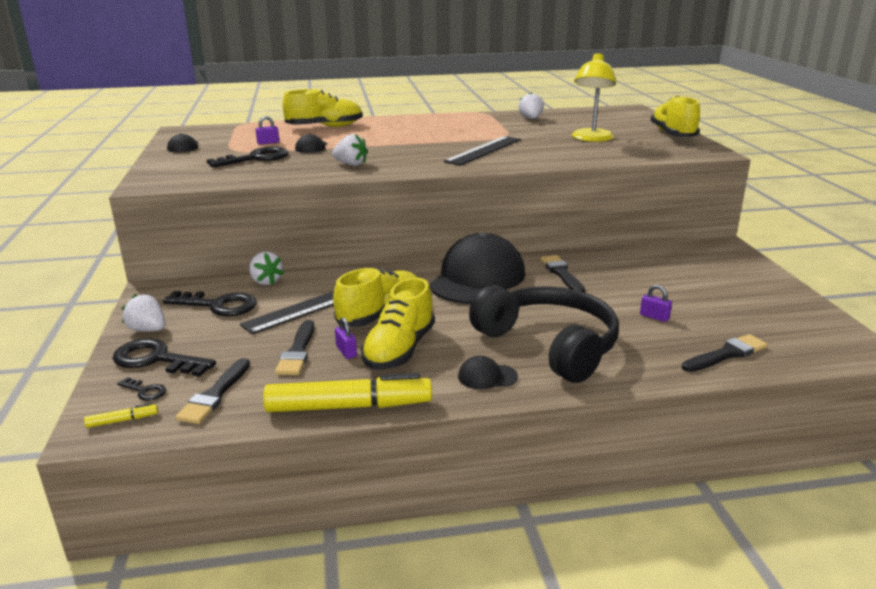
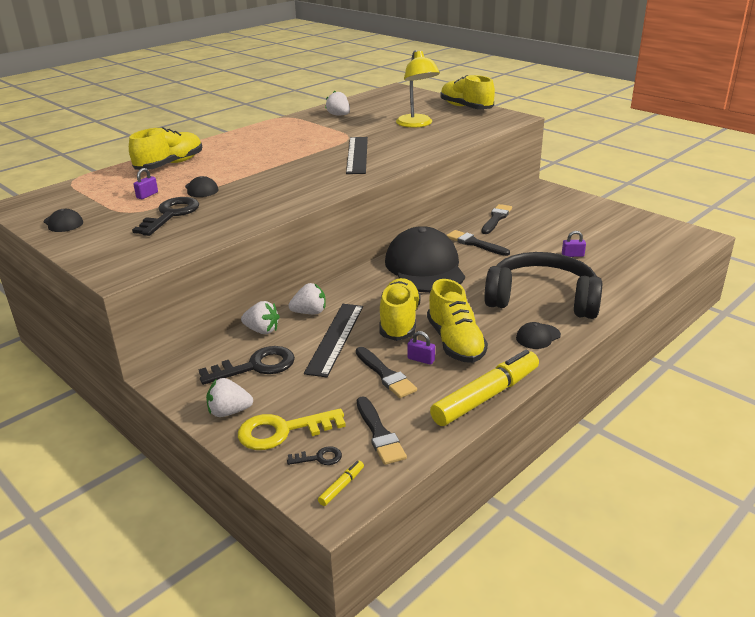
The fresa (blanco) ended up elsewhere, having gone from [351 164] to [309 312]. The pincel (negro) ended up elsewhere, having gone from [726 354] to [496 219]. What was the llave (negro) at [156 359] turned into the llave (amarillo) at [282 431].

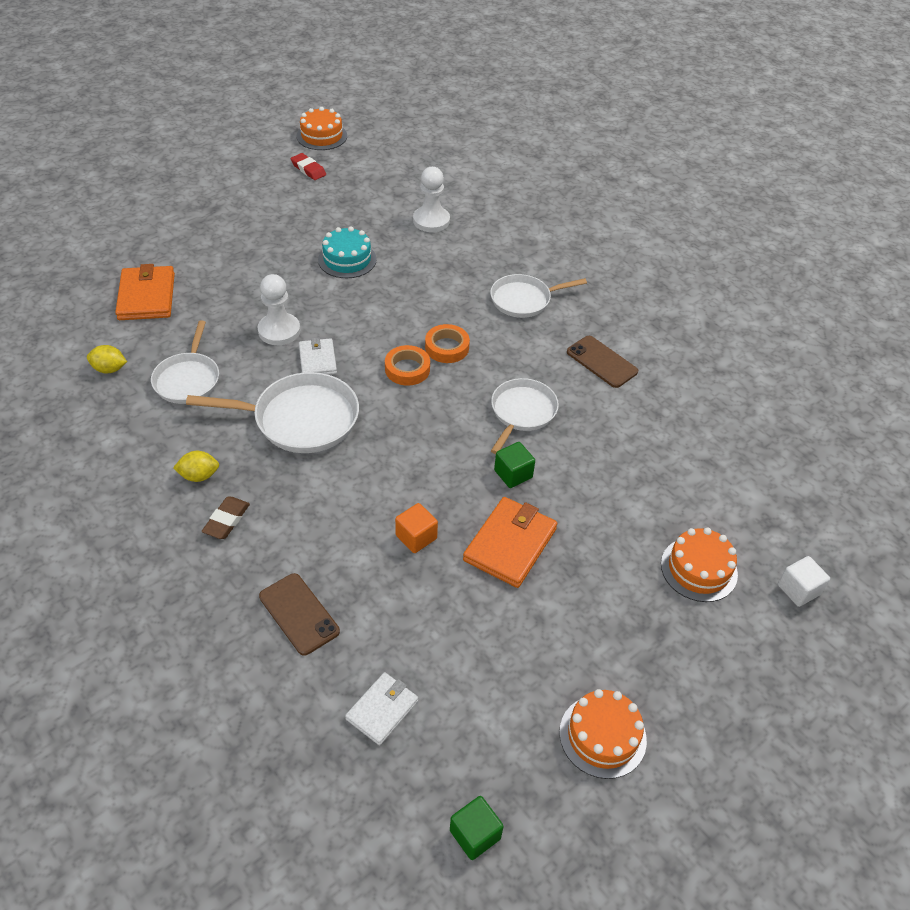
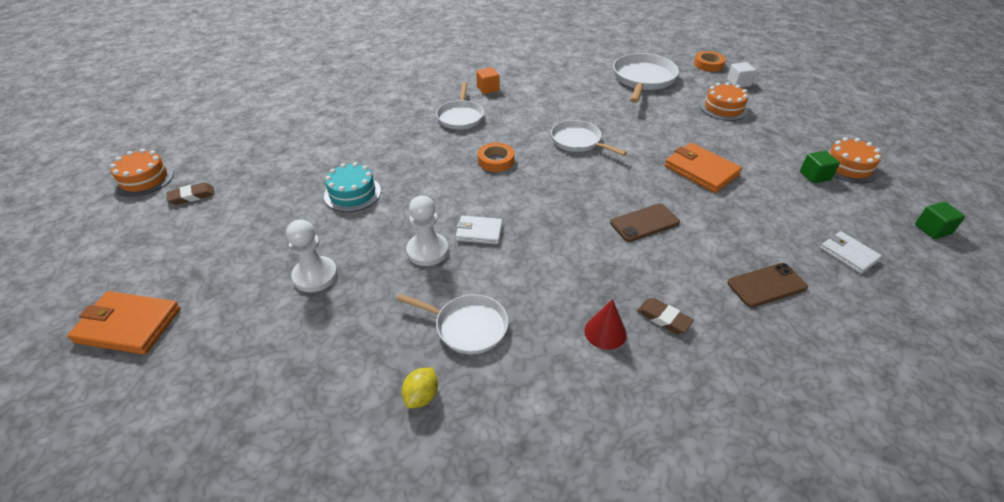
The cartera (naranja) ended up elsewhere, having gone from [146 296] to [128 325]. The sartén (blanco) ended up elsewhere, having gone from [301 419] to [643 79]. The cinta adhesiva (naranja) ended up elsewhere, having gone from [407 369] to [708 64]. The cubo (naranja) ended up elsewhere, having gone from [416 537] to [488 89]. The peón (blanco) ended up elsewhere, having gone from [431 221] to [315 276]. The cubo (verde) ended up elsewhere, having gone from [513 474] to [815 176]. The móvil (marrón) ended up elsewhere, having gone from [601 362] to [644 223]. Where the limón (amarillo) stood at [199 476], the cono (rojo) came to stand at [605 332]. What was the goma de borrar (rojo) at [308 169] turned into the goma de borrar (marrón) at [192 196].

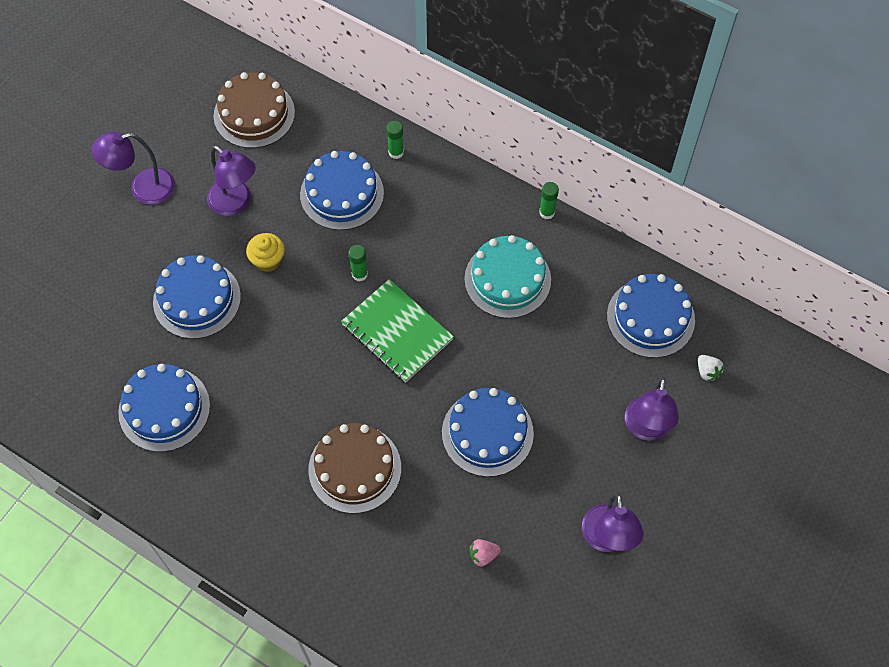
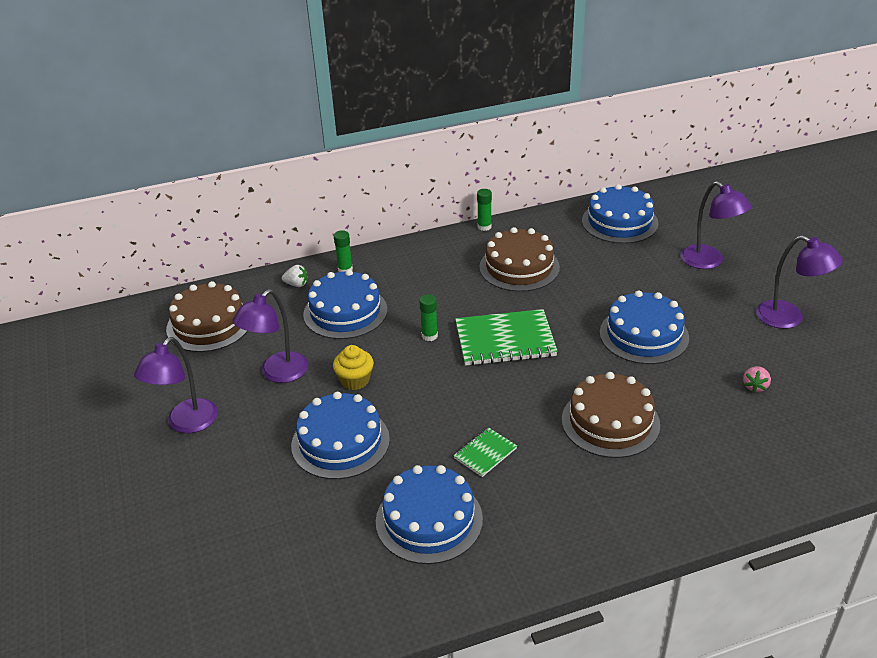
The second view gained the cuaderno (verde) at [485 453]. The fresa (blanco) ended up elsewhere, having gone from [707 372] to [296 284]. What was the tarta (turquesa) at [507 279] turned into the tarta (marrón) at [519 267]. The lámpara (morado) at [236 203] ended up facing another way, 135 degrees clockwise from before.

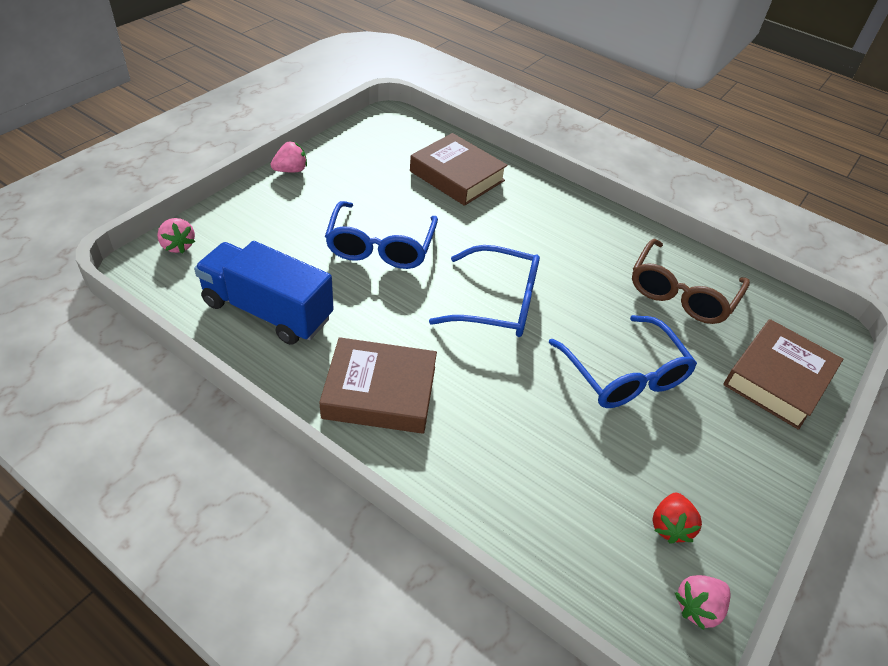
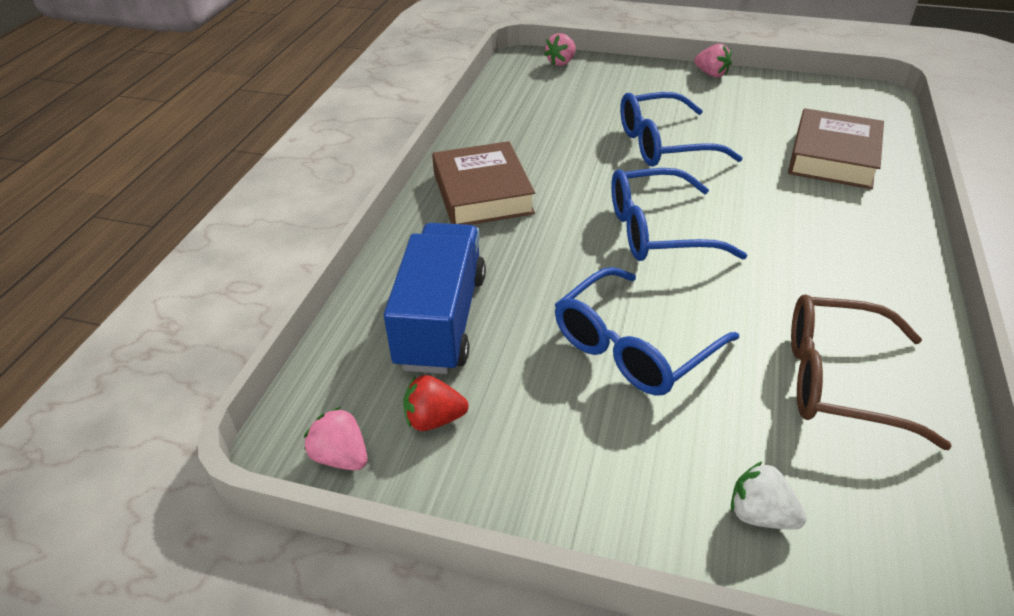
The camión (azul) ended up elsewhere, having gone from [267 311] to [441 320]. Where the libro (marrón) stood at [778 379], the fresa (blanco) came to stand at [760 515]. The gafas (azul) at [498 303] ended up facing another way, 90 degrees clockwise from before.

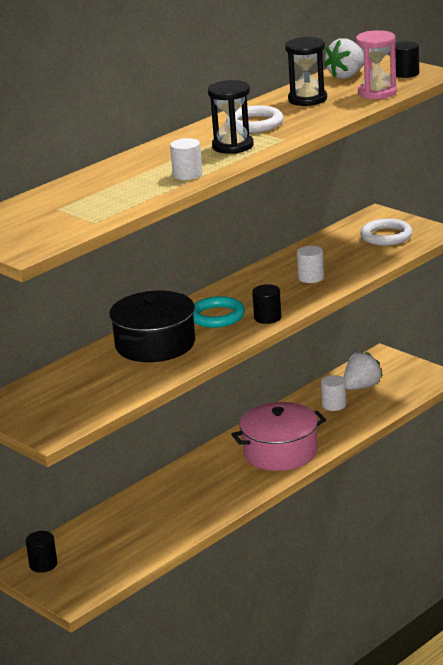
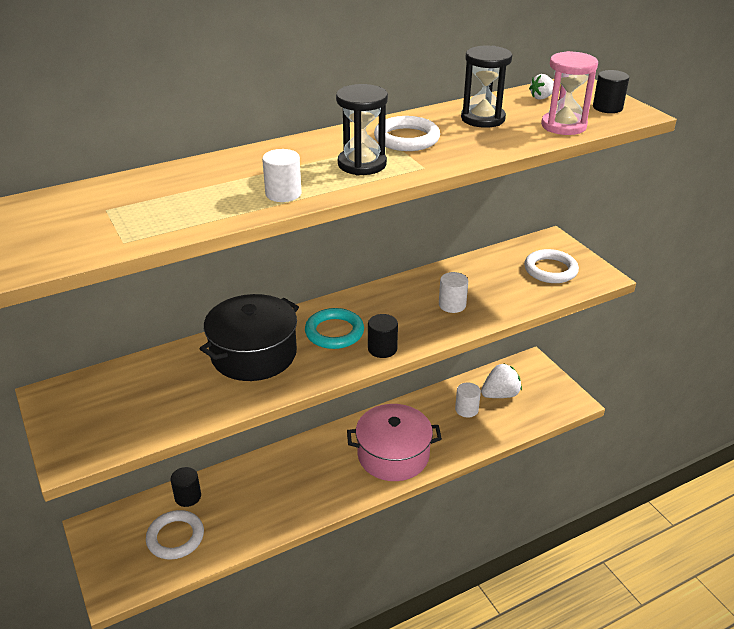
The second view gained the anillo (blanco) at [175 537]. The cilindro (negro) ended up elsewhere, having gone from [43 564] to [188 496]. The size of the fresa (blanco) at [347 76] changed by a factor of 0.56.

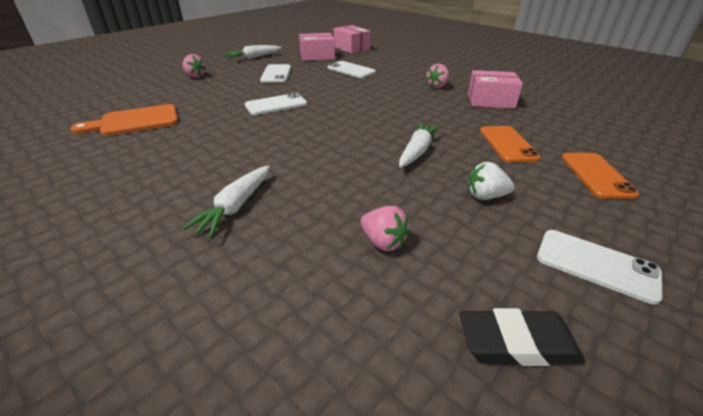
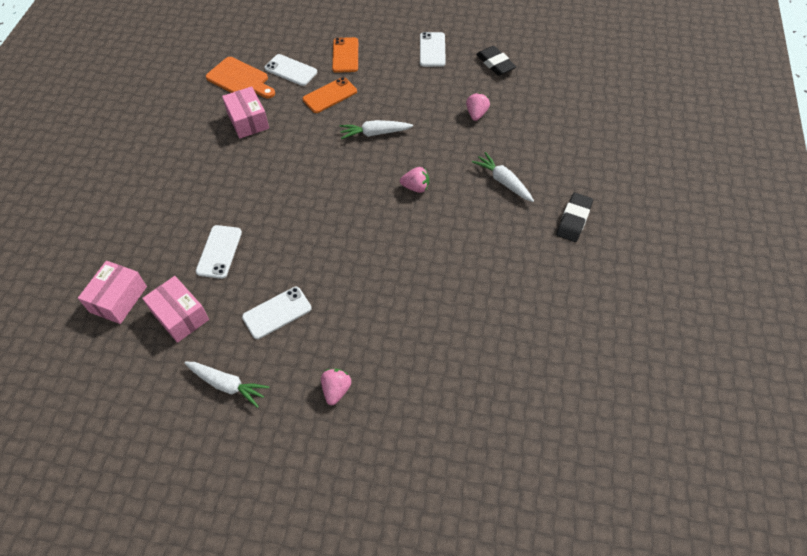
The second view lost the fresa (blanco) at [485 196]. The second view gained the goma de borrar (negro) at [573 220]. The tabla de cortar (naranja) ended up elsewhere, having gone from [135 121] to [240 79]. The móvil (blanco) ended up elsewhere, having gone from [276 105] to [291 70]. The fresa (rosa) ended up elsewhere, having gone from [437 86] to [416 187]. The zanahoria (blanco) at [235 207] ended up facing another way, 120 degrees counterclockwise from before. The móvil (naranja) at [596 175] ended up facing another way, 60 degrees counterclockwise from before.

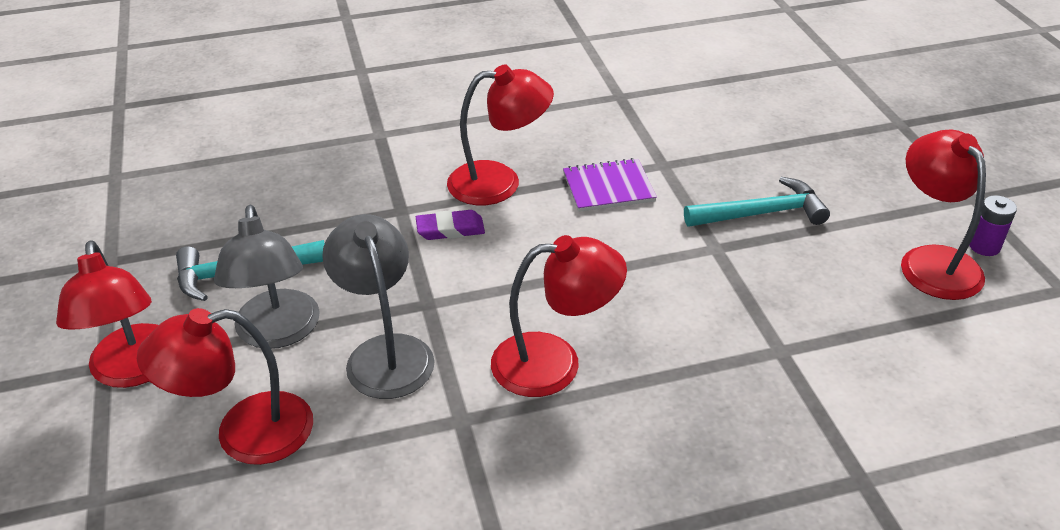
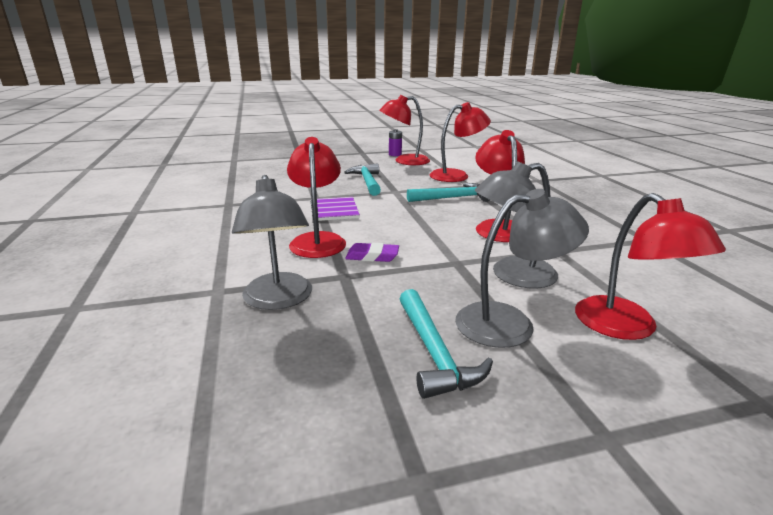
The second view gained the lámpara (gris) at [279 300]. The second view gained the martillo (turquesa) at [453 198]. The lámpara (rojo) ended up elsewhere, having gone from [135 370] to [456 175]. The goma de borrar (morado) at [450 229] ended up facing another way, 75 degrees counterclockwise from before.

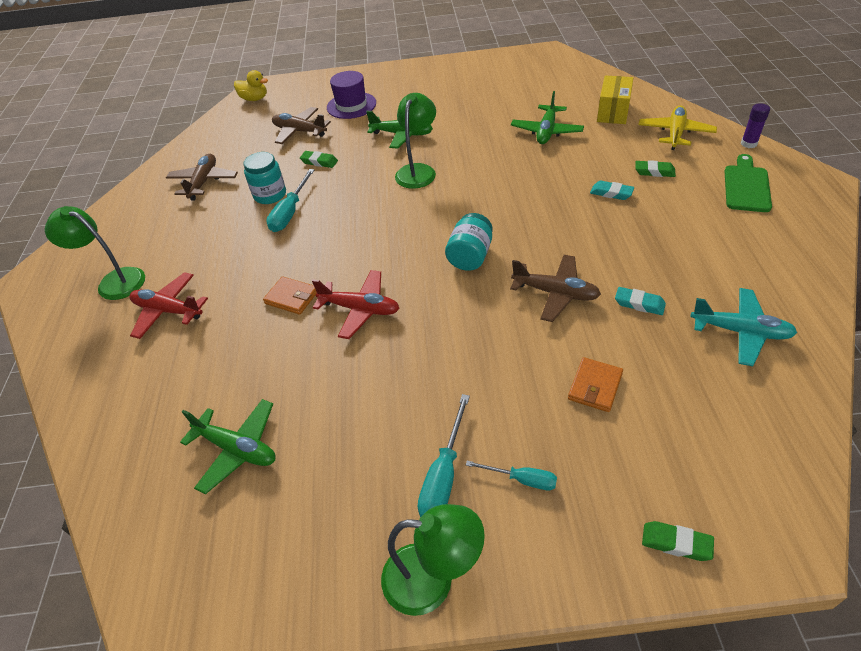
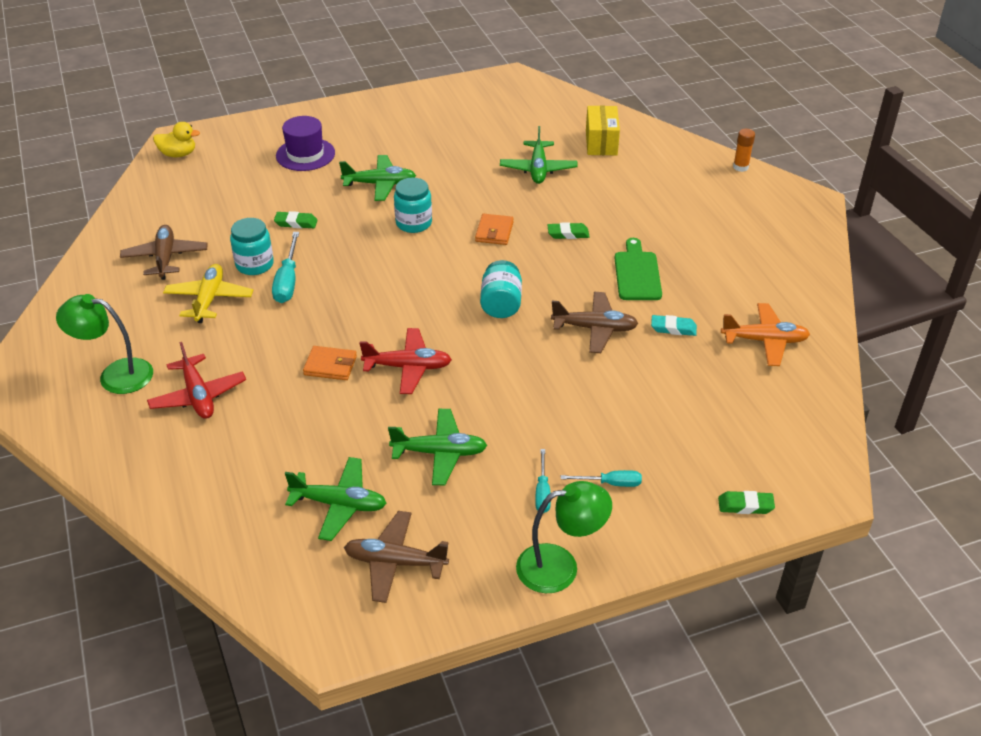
The second view lost the goma de borrar (turquesa) at [611 193]. The second view gained the avión (verde) at [439 453]. The avión (marrón) ended up elsewhere, having gone from [300 131] to [395 562]. The cartera (naranja) ended up elsewhere, having gone from [595 386] to [494 232]. The goma de borrar (verde) ended up elsewhere, having gone from [654 172] to [568 234]. The avión (amarillo) ended up elsewhere, having gone from [675 133] to [209 299]. The tabla de cortar (verde) ended up elsewhere, having gone from [746 186] to [637 273]. Where the lámpara (verde) stood at [418 171], the tarro (turquesa) came to stand at [414 223]. What was the avión (turquesa) at [740 331] turned into the avión (naranja) at [764 341]. What was the barra de pegamento (morado) at [748 144] turned into the barra de pegamento (naranja) at [740 167]. The avión (rojo) at [168 311] ended up facing another way, 120 degrees counterclockwise from before. The size of the destornillador (turquesa) at [443 475] changed by a factor of 0.62.

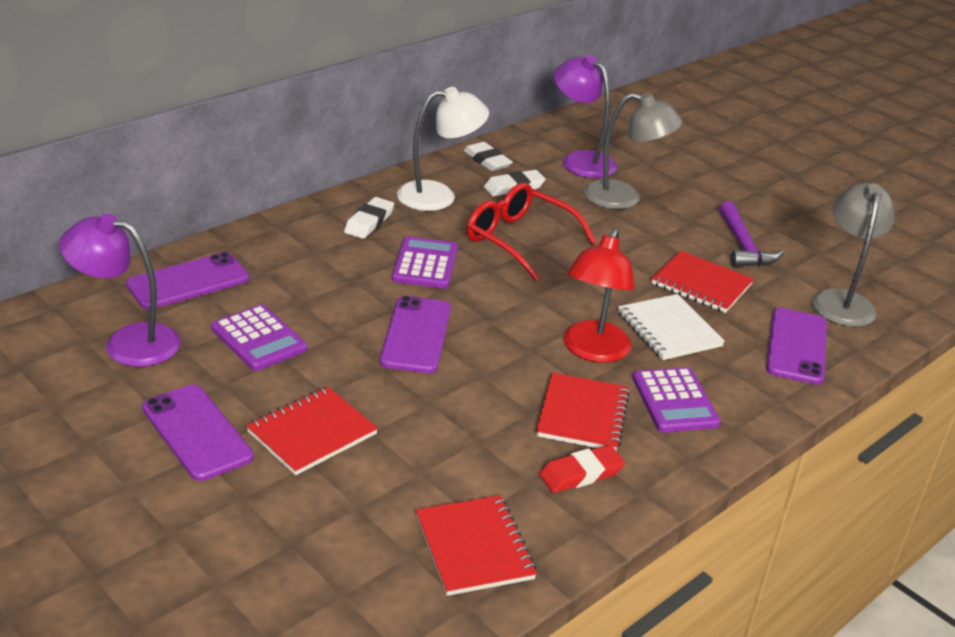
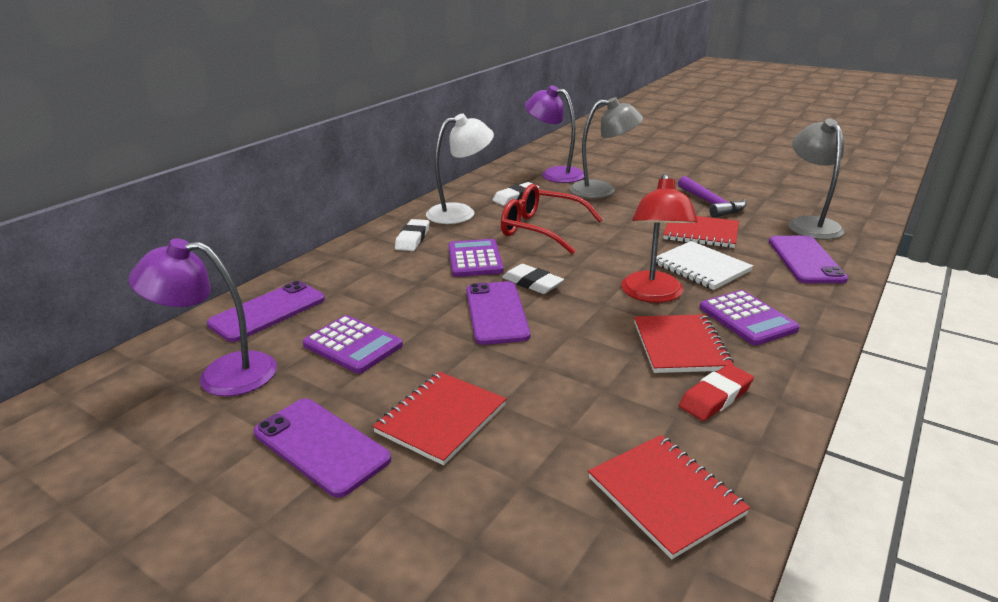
The goma de borrar (blanco) ended up elsewhere, having gone from [487 161] to [532 283].

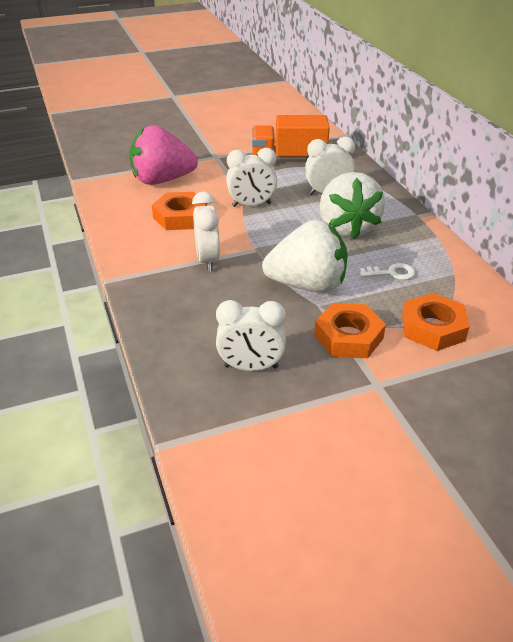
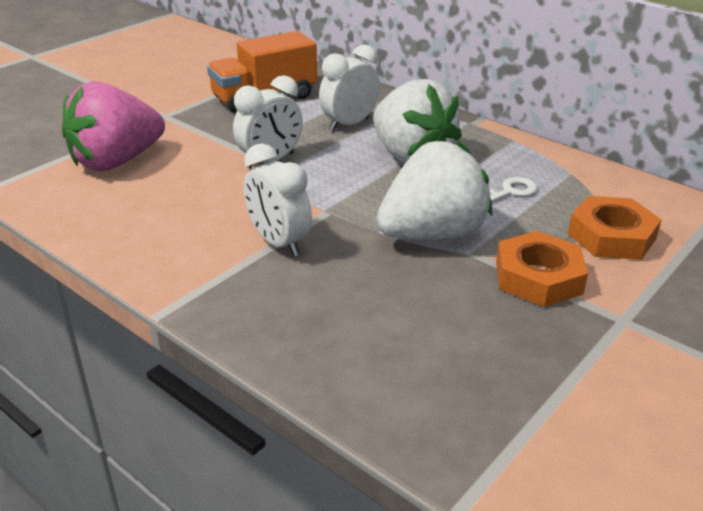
The second view lost the tuerca (naranja) at [180 216]. The second view lost the despertador (blanco) at [251 367].

